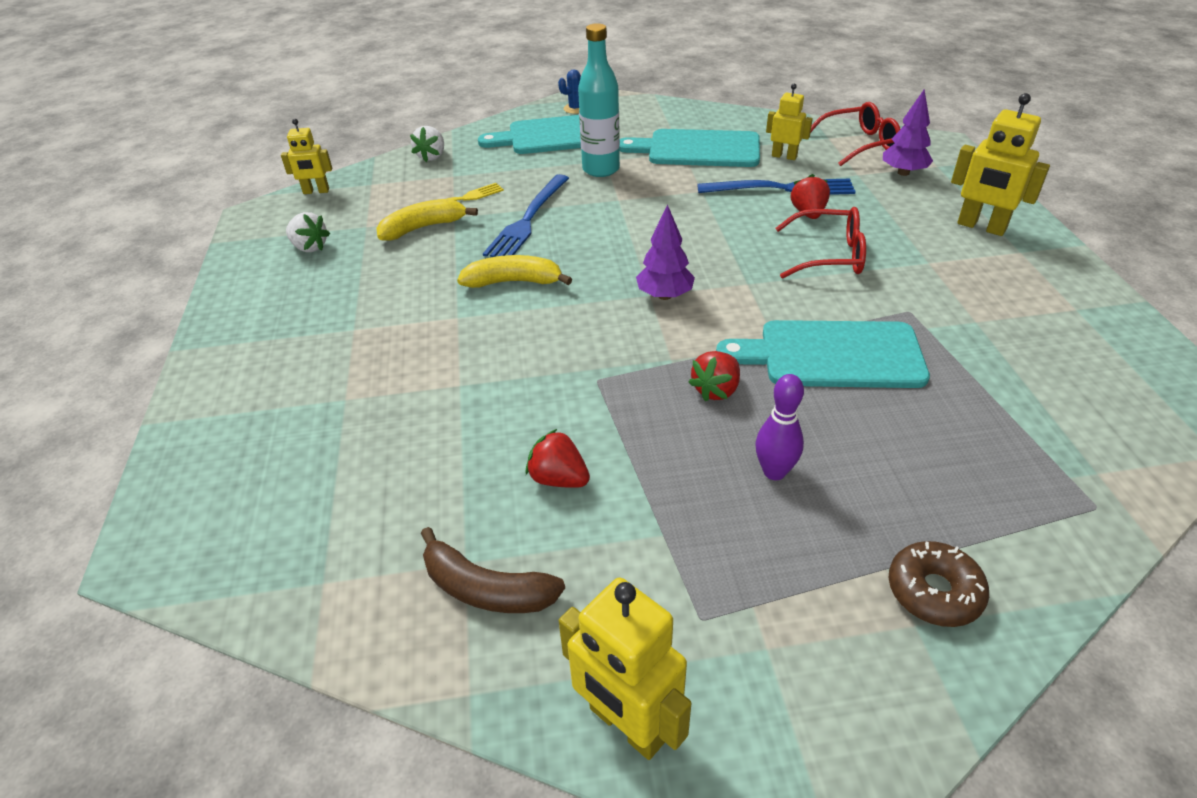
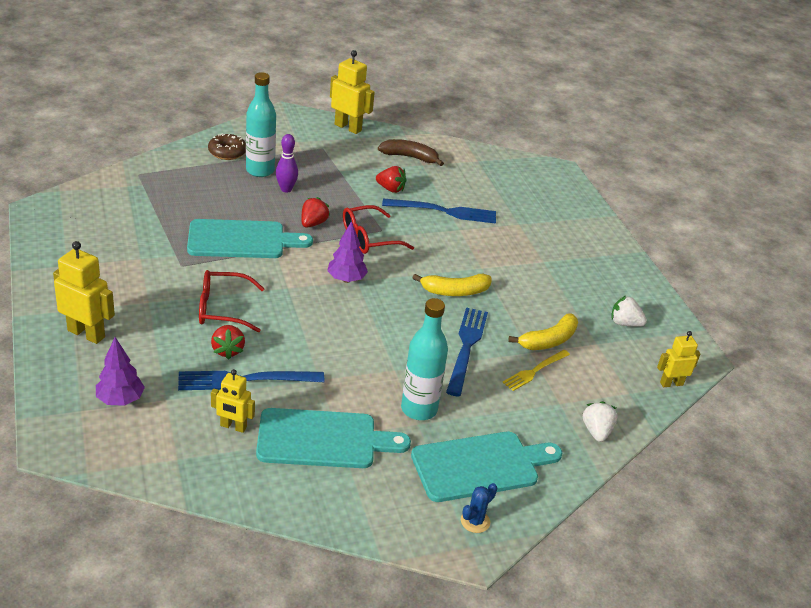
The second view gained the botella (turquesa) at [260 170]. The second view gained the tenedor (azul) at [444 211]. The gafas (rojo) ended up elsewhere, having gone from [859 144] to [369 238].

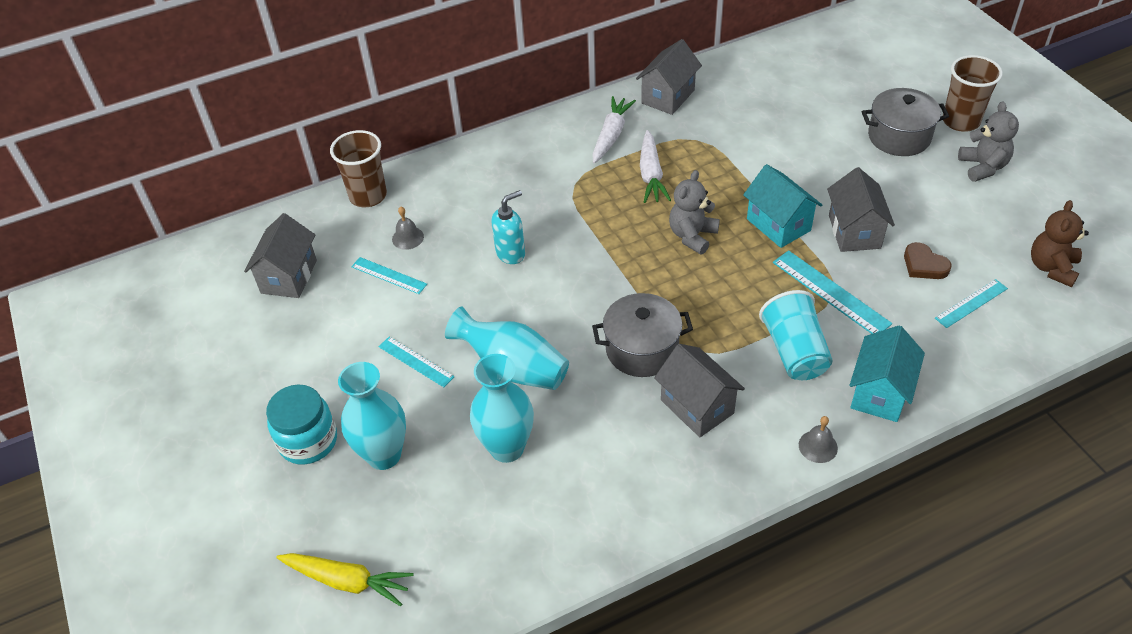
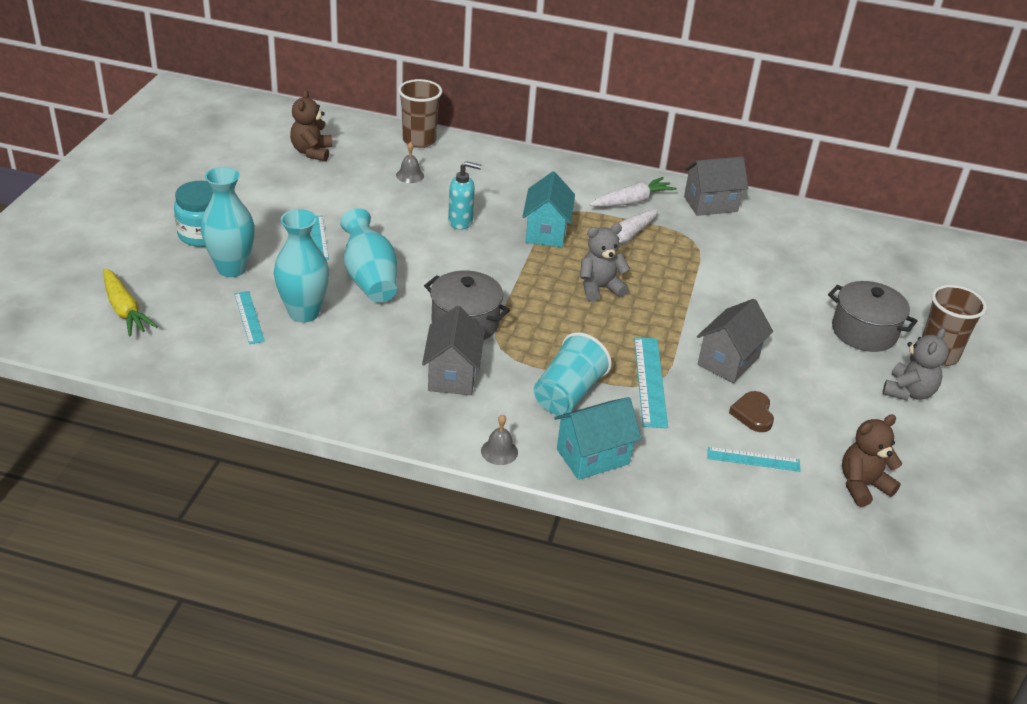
The regla (turquesa) ended up elsewhere, having gone from [389 275] to [249 317]. The casa (turquesa) ended up elsewhere, having gone from [778 225] to [546 232]. Where the casa (gris) stood at [289 276], the osito (marrón) came to stand at [312 152].

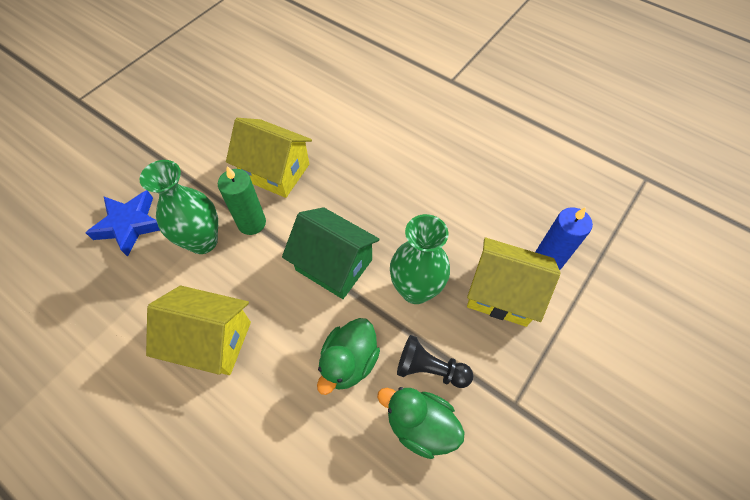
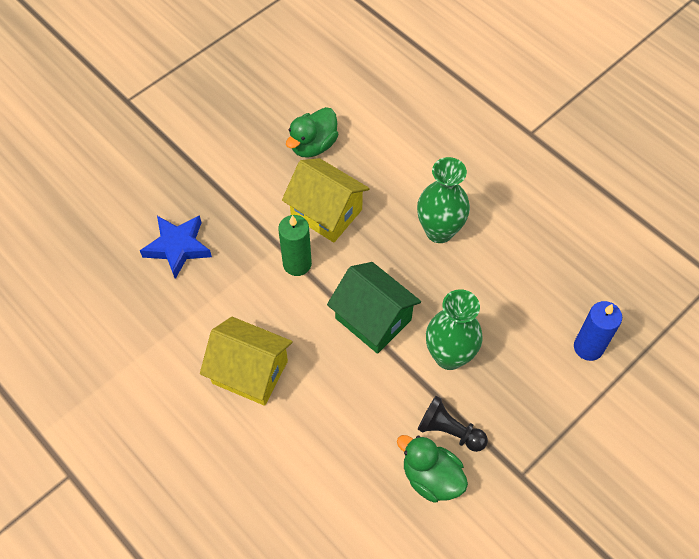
The second view lost the casa (amarillo) at [502 293]. The florero (verde) ended up elsewhere, having gone from [203 241] to [439 231]. The pato (verde) ended up elsewhere, having gone from [349 362] to [313 145].

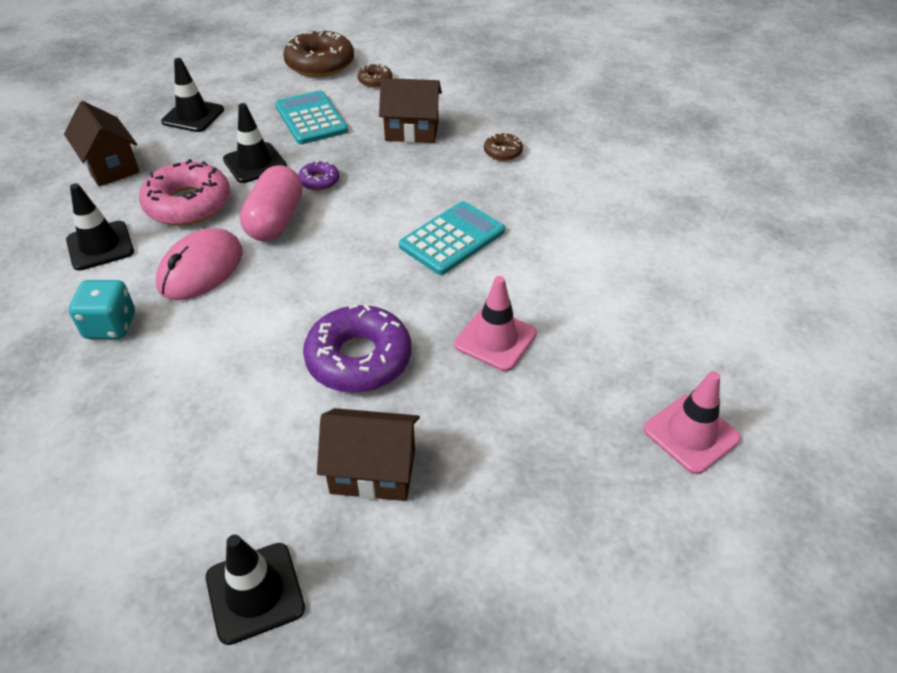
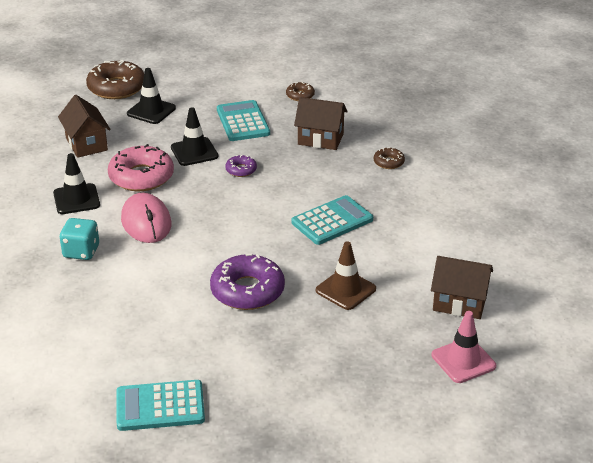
The second view lost the cápsula (rosa) at [275 220]. The rosquilla (marrón) ended up elsewhere, having gone from [320 64] to [116 88]. The casa (marrón) ended up elsewhere, having gone from [373 471] to [459 303]. Where the cono de tráfico (negro) stood at [255 592], the calculadora (turquesa) came to stand at [160 406]. What was the cono de tráfico (rosa) at [495 339] turned into the cono de tráfico (marrón) at [345 290]. The ratón (rosa) at [201 269] ended up facing another way, 60 degrees counterclockwise from before.

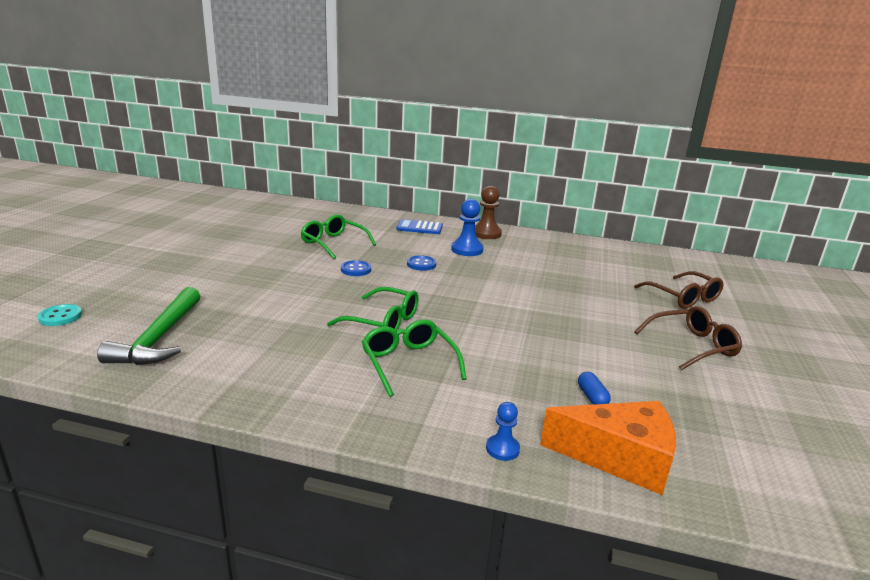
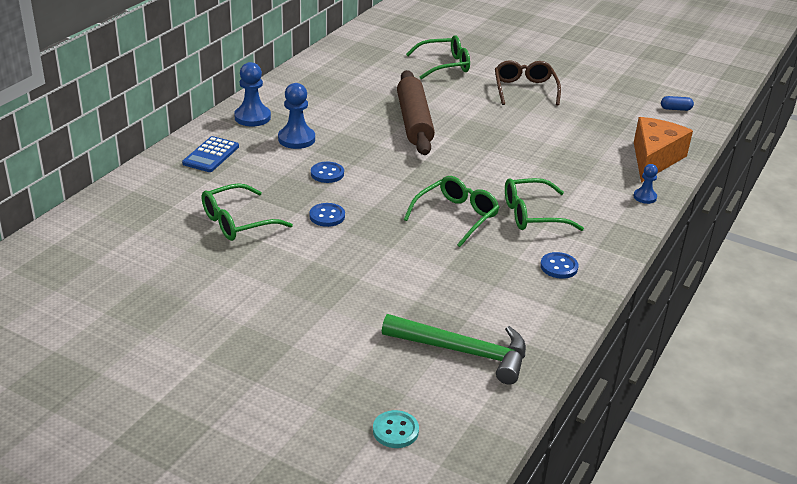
The second view gained the rodillo (marrón) at [414 122]. The second view gained the botón (azul) at [559 267]. The cápsula (azul) ended up elsewhere, having gone from [592 397] to [675 109]. What was the peón (marrón) at [486 234] turned into the peón (azul) at [252 117]. What was the gafas (marrón) at [683 297] turned into the gafas (verde) at [444 65].

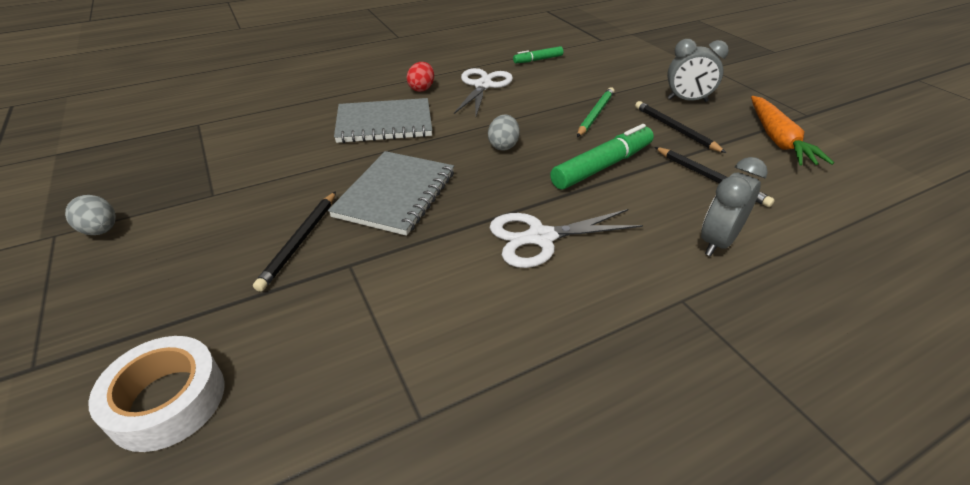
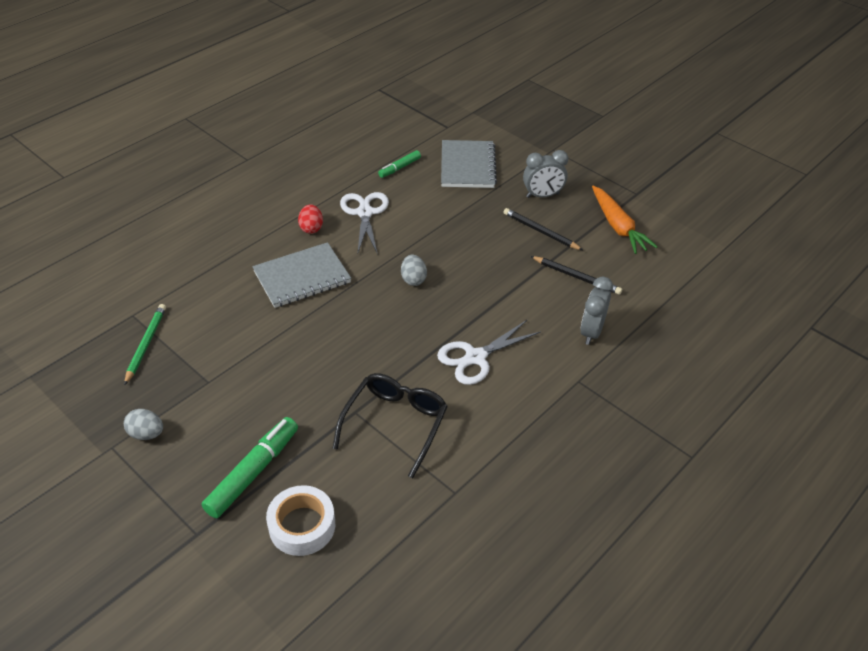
The second view lost the lápiz (negro) at [300 241]. The second view gained the gafas (negro) at [395 424]. The cuaderno (gris) ended up elsewhere, having gone from [395 194] to [467 166]. The rotulador (verde) ended up elsewhere, having gone from [602 166] to [252 472]. The lápiz (verde) ended up elsewhere, having gone from [595 114] to [146 344].

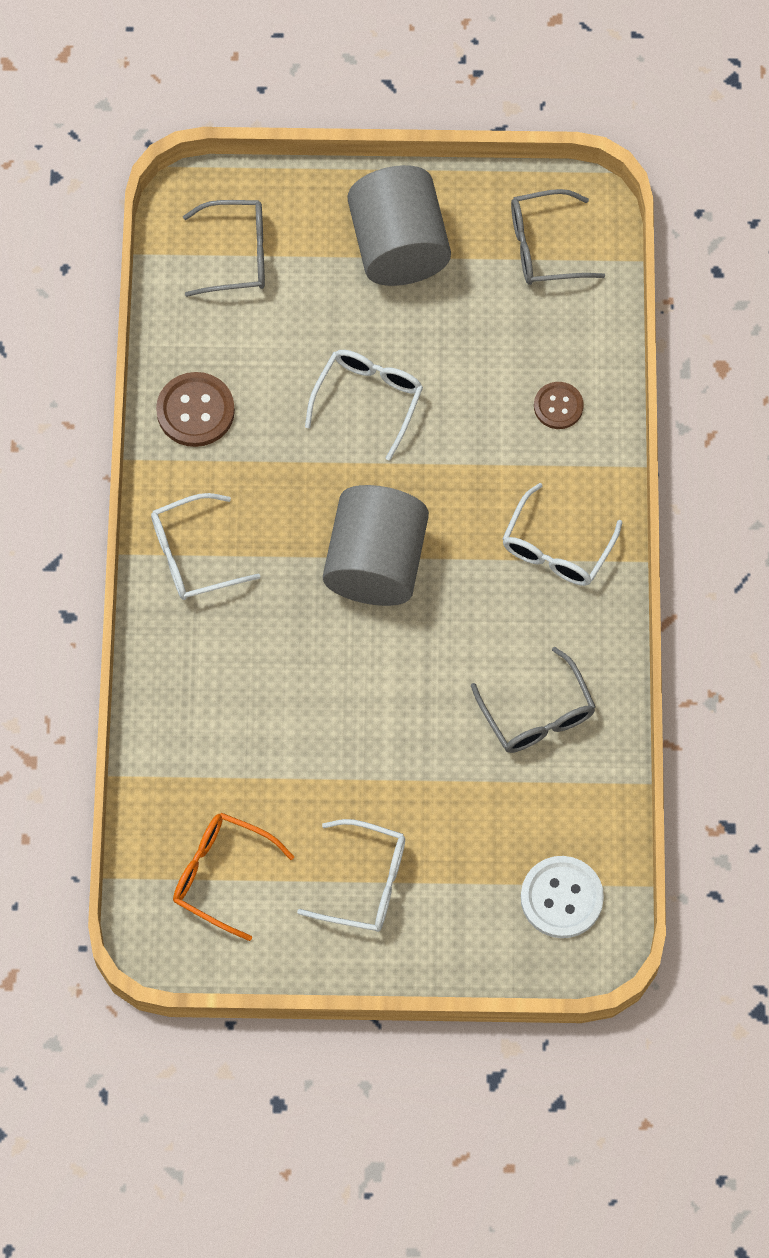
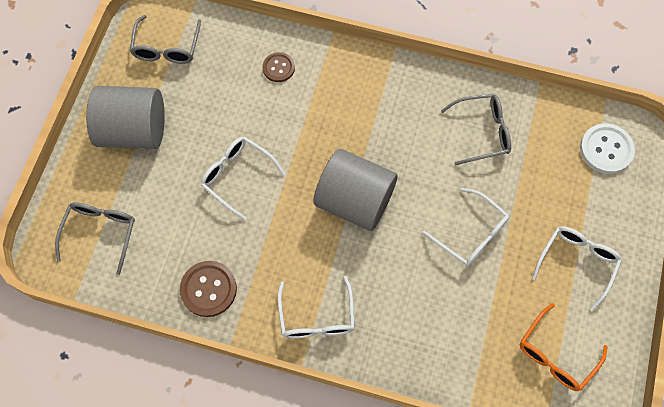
The gafas (blanco) ended up elsewhere, having gone from [556 549] to [471 234].

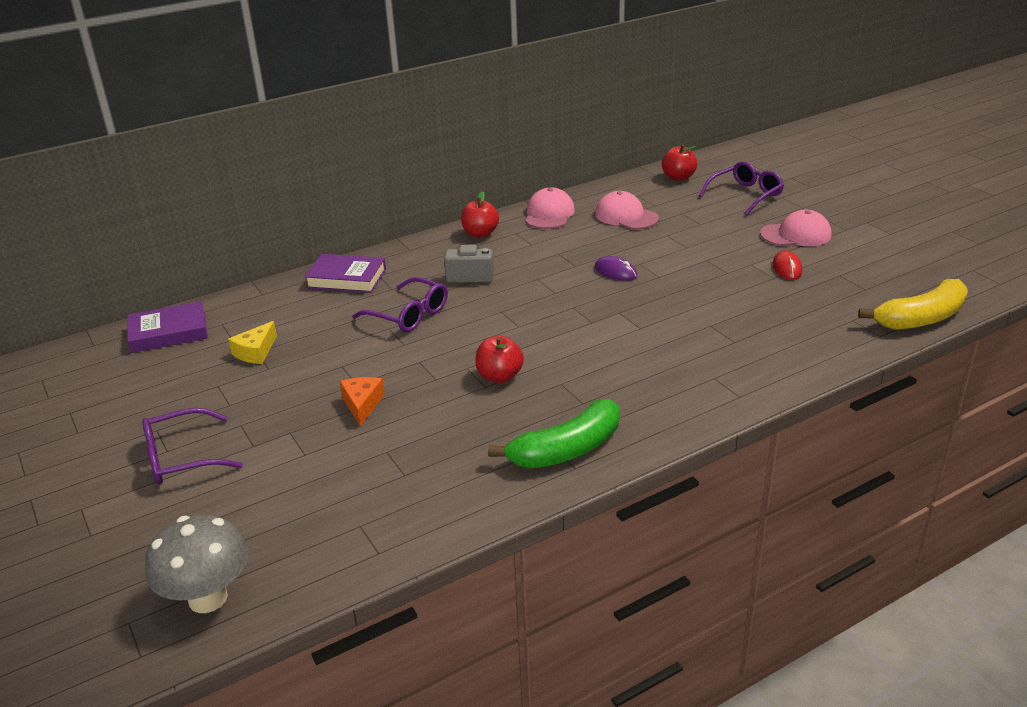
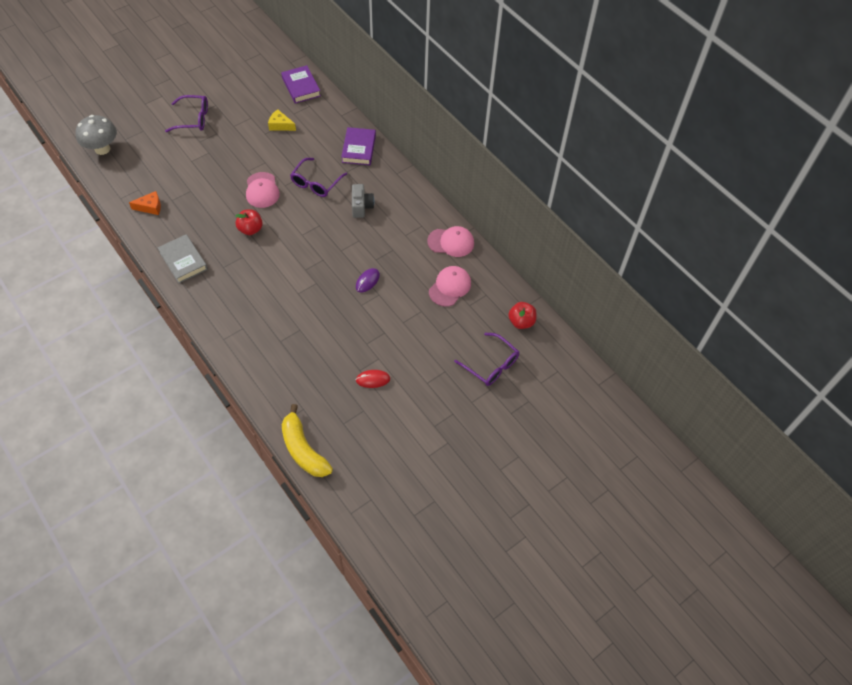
The second view lost the manzana (rojo) at [480 233]. The queso (naranja) ended up elsewhere, having gone from [362 404] to [150 207]. The gorra (rosa) ended up elsewhere, having gone from [796 234] to [262 190]. Where the plátano (verde) stood at [566 450], the libro (gris) came to stand at [183 261]. The gafas (morado) at [182 458] ended up facing another way, 120 degrees clockwise from before.

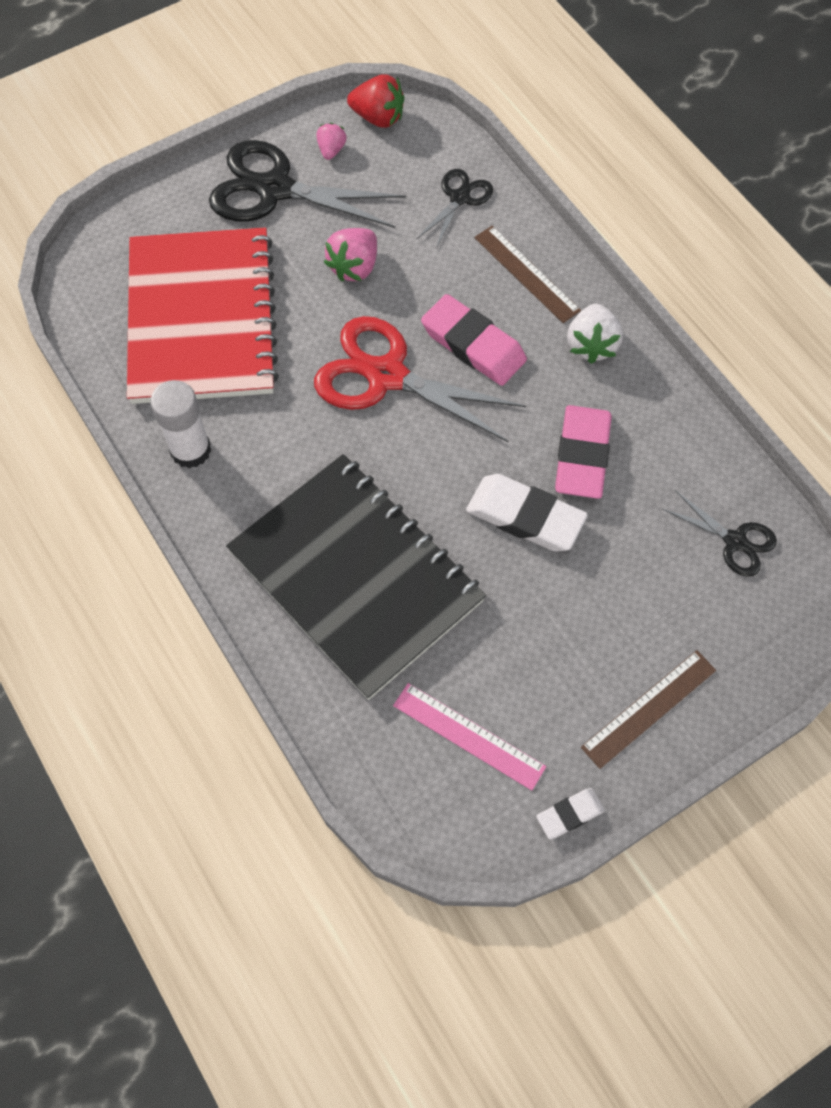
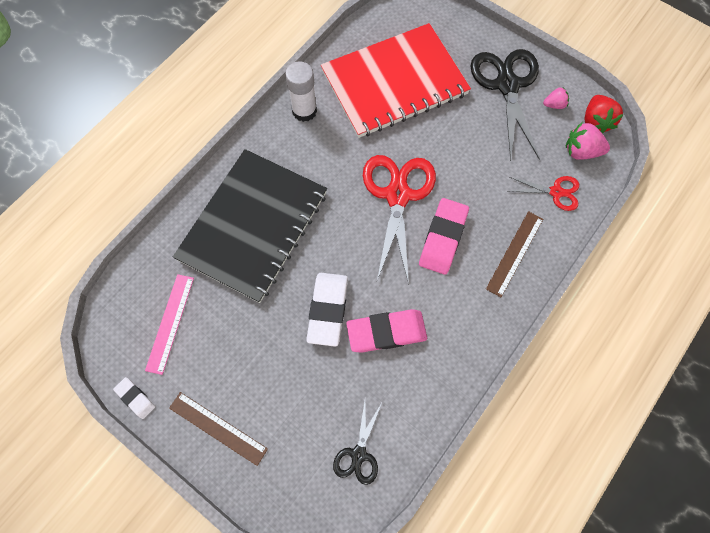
The second view lost the fresa (blanco) at [591 345]. The fresa (rosa) ended up elsewhere, having gone from [354 267] to [581 151]. What was the tijeras (negro) at [460 198] turned into the tijeras (rojo) at [556 192].

